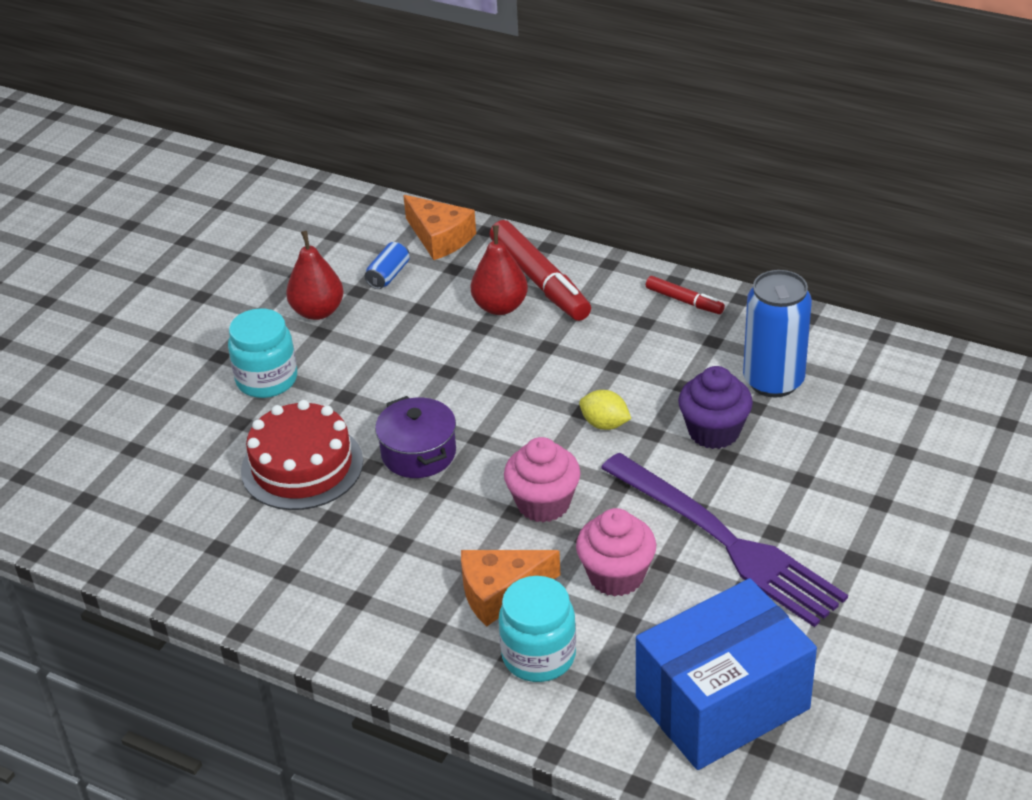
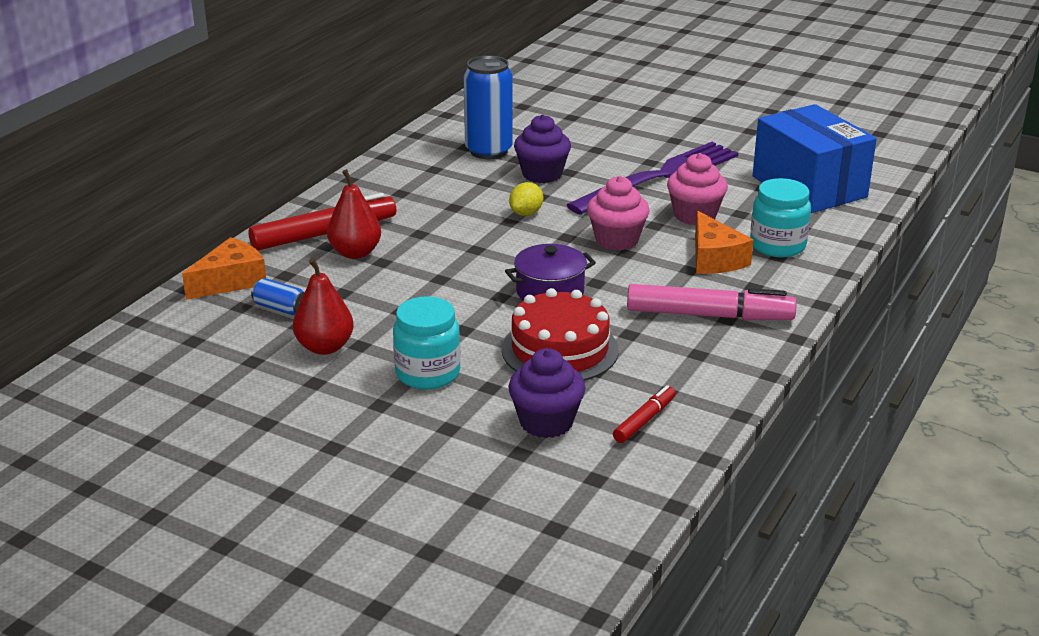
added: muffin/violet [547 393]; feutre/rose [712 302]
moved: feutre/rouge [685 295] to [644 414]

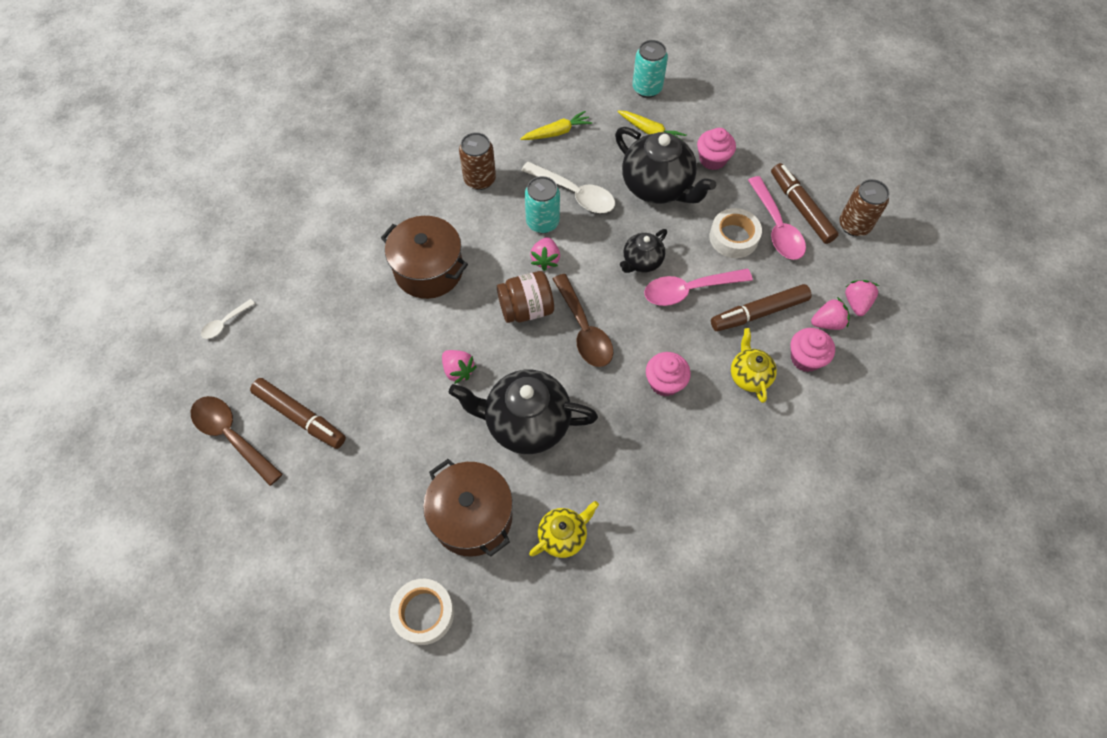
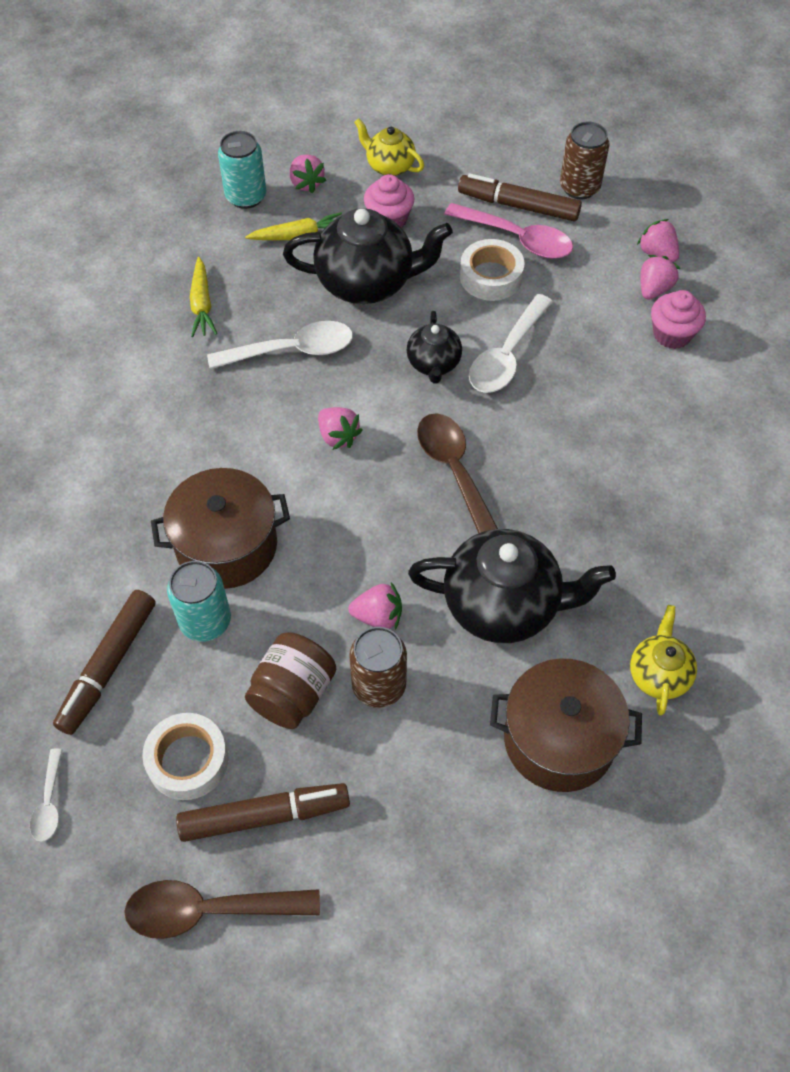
removed: muffin/rose [668 374]
added: fraise/rose [308 173]
moved: ruban adhésif/blanc [422 612] to [185 756]; canette/marron [477 161] to [378 667]; bocal/marron [525 297] to [290 680]; canette/turquoise [542 204] to [199 601]; feutre/marron [761 307] to [104 662]; théière/jaune [754 365] to [389 147]
recoloured: cuillère/rose [698 287] to cuillère/blanc [511 343]
turned: théière/noir [523 412] = [512 586] 135 degrees counterclockwise; carotte/jaune [556 125] = [203 297] 150 degrees clockwise; cuillère/marron [583 320] = [457 473] 135 degrees counterclockwise

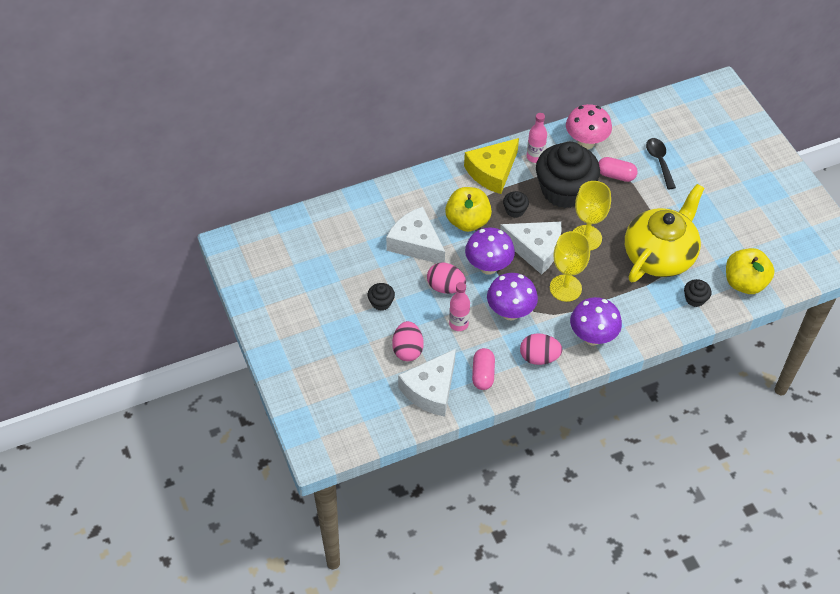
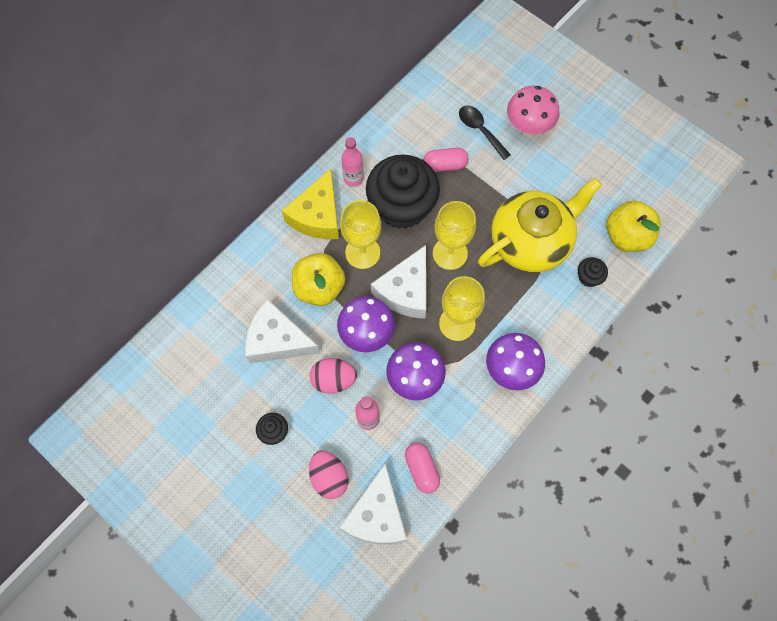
removed: œuf/rose [541 349]
moved: champignon/rose [589 126] to [533 111]
replaced: muffin/noir [516 204] to verre à pied/jaune [360 234]
turned: fromage/blanc [531 248] = [398 282] 120 degrees clockwise; théière/jaune [664 233] = [540 225] 45 degrees clockwise

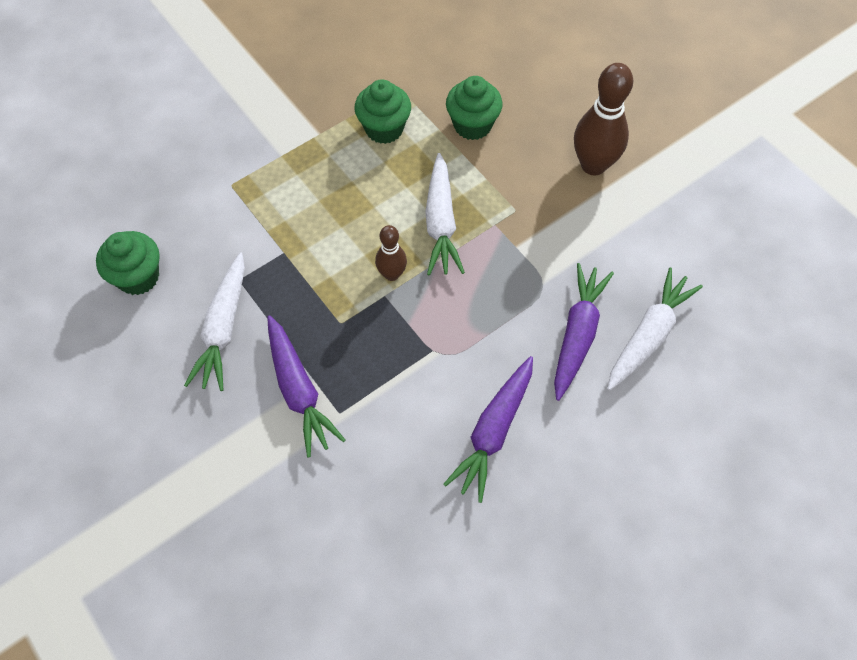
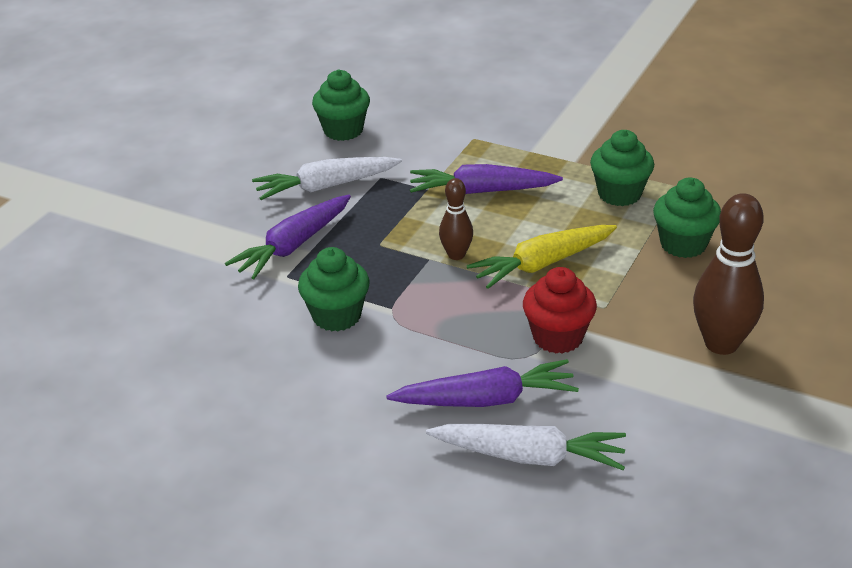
added: muffin/vert [334 289]; muffin/rouge [560 310]
moved: carotte/violet [488 429] to [486 179]
recoloured: carotte/blanc [445 214] to carotte/jaune [541 257]

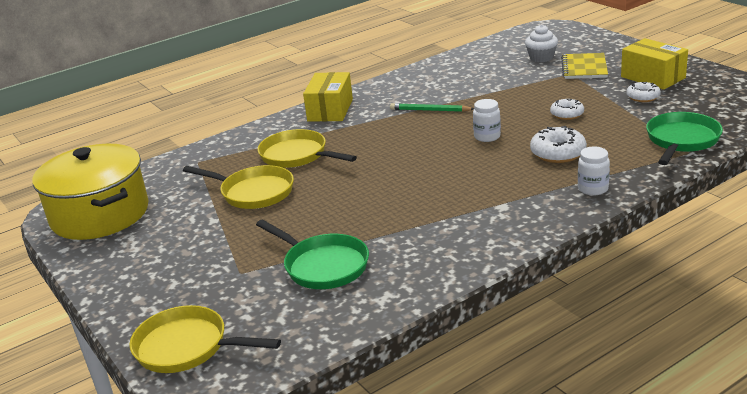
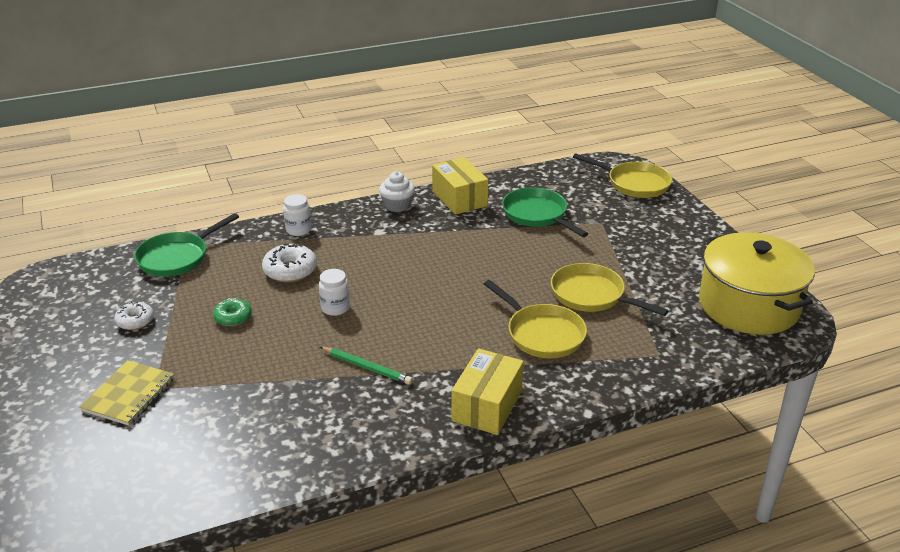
moved: muffin/blanc [541 43] to [397 192]; boîte/jaune [654 64] to [460 186]
recoloured: beignet/blanc [567 109] to beignet/vert [232 312]

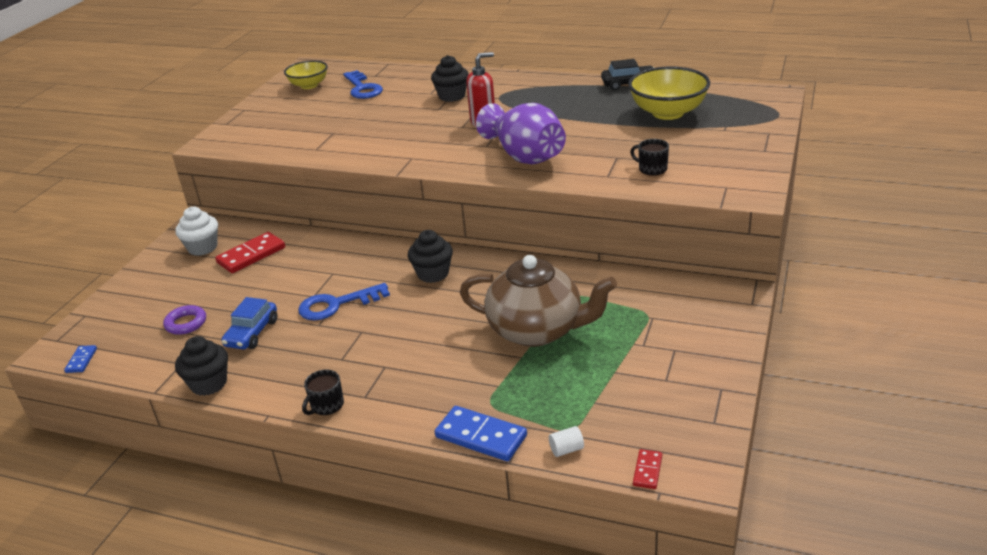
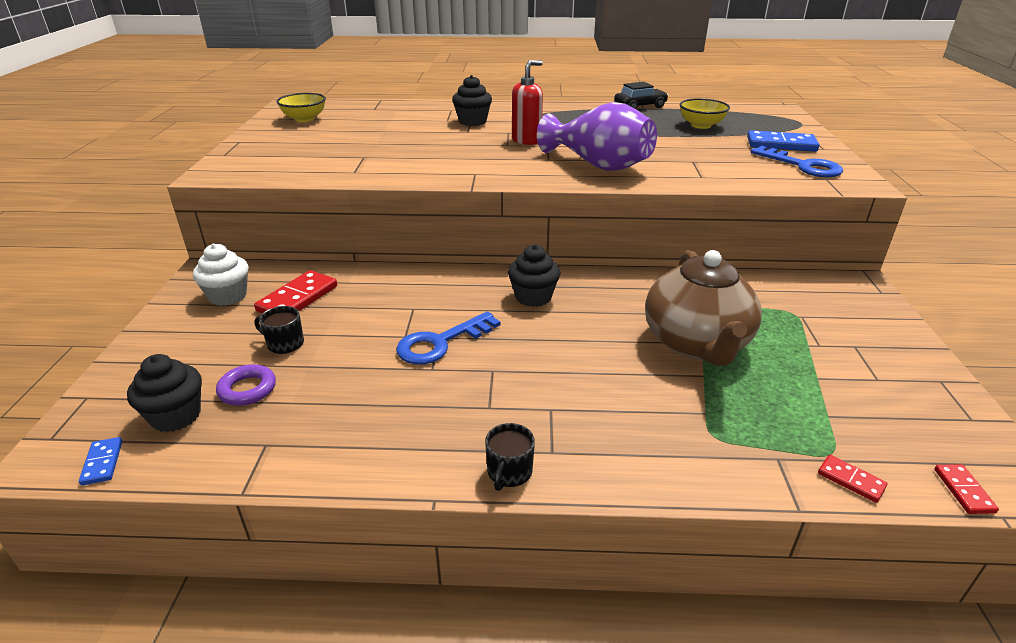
removed: voiture/bleu [249 323]
moved: muffin/noir [201 366] to [164 393]; clé/bleu [363 84] to [797 161]; domino/bleu [481 433] to [783 141]; tasse/noir [649 157] to [279 330]
replaced: cylindre/blanc [566 441] to domino/rouge [852 479]
turned: théière/marron [538 301] = [703 308] 90 degrees clockwise
resized: bol/jaune [669 93] = [704 113] x0.62

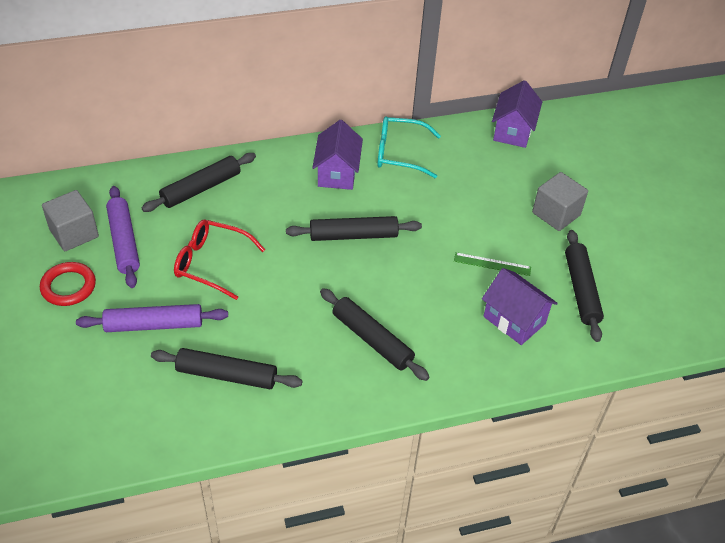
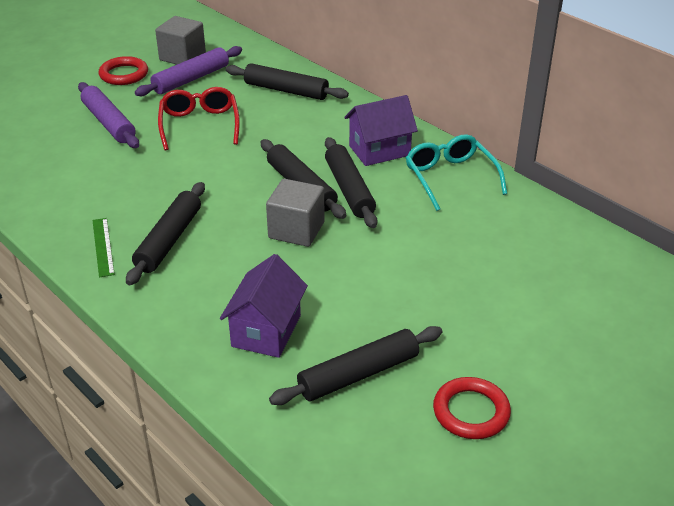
removed: maison/violet [517 114]
added: anneau/rouge [472 408]
moved: rouleau à pâtisserie/noir [226 368] to [351 182]; règle/vert [492 264] to [103 248]; cube/gris [560 201] to [295 213]

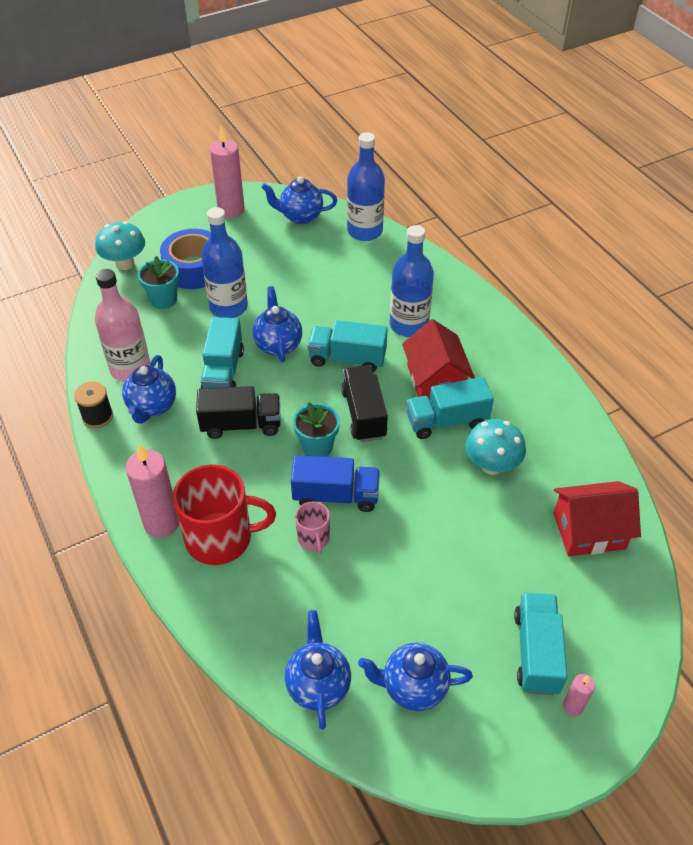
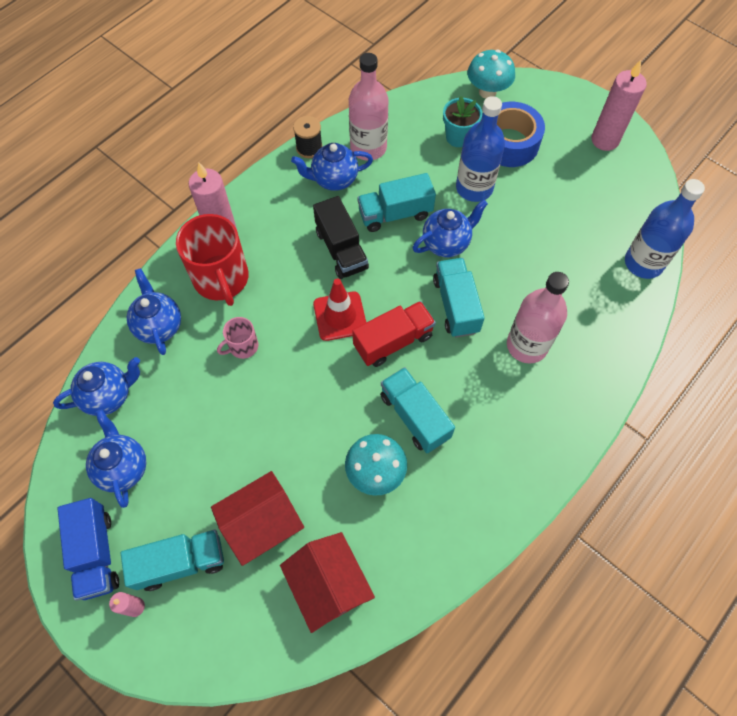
moved: théière/bleu [299 200] to [154 311]; camion/bleu [335 483] to [88 549]; maison/rouge [438 359] to [257 518]
replaced: pot de fleurs/turquoise [316 429] to cône de chantier/rouge [339 309]
recoloured: camion/noir [364 403] to camion/rouge [394 334]; bouteille/bleu [412 281] to bouteille/rose [538 318]

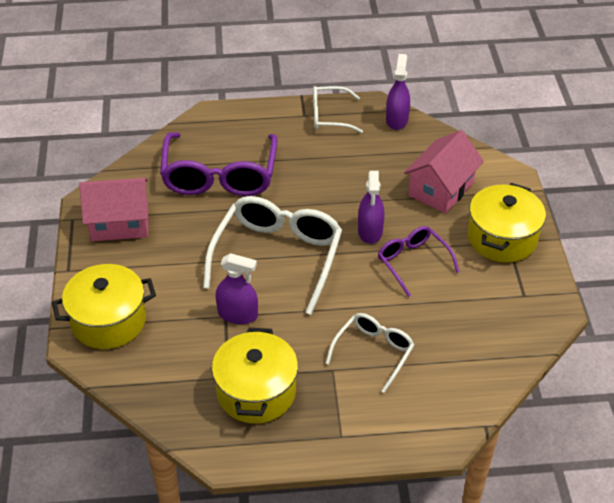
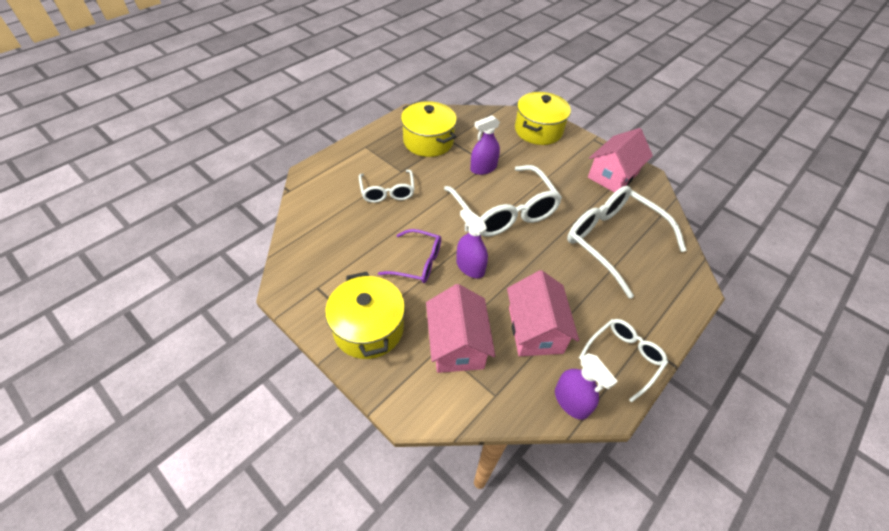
added: maison/rose [543 313]
recoloured: lunettes/violet [218 164] to lunettes/blanc [626 242]

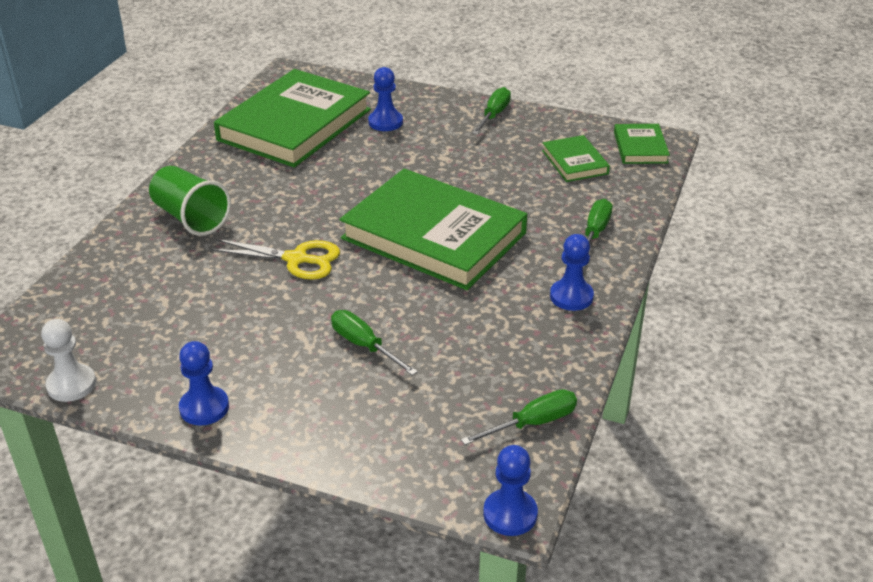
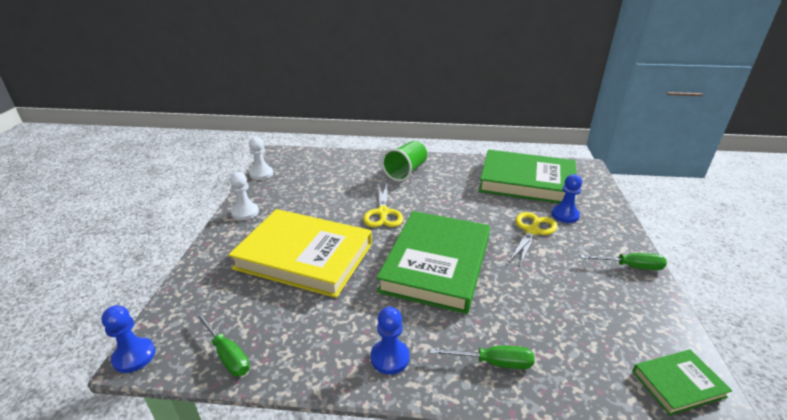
removed: livre/vert [576 158]
added: ciseaux/jaune [533 239]
replaced: tournevis/vert [374 343] to livre/jaune [300 253]
recoloured: pion/bleu [204 383] to pion/blanc [244 196]

